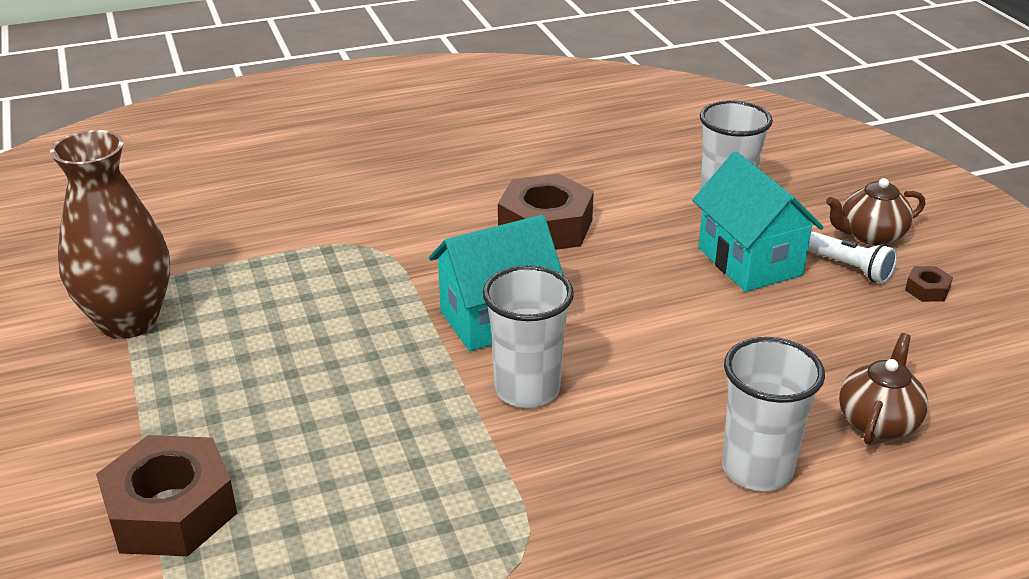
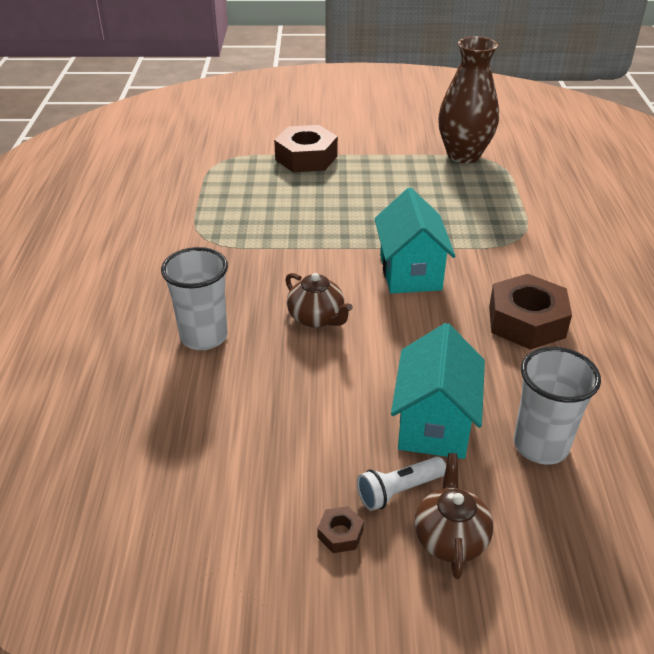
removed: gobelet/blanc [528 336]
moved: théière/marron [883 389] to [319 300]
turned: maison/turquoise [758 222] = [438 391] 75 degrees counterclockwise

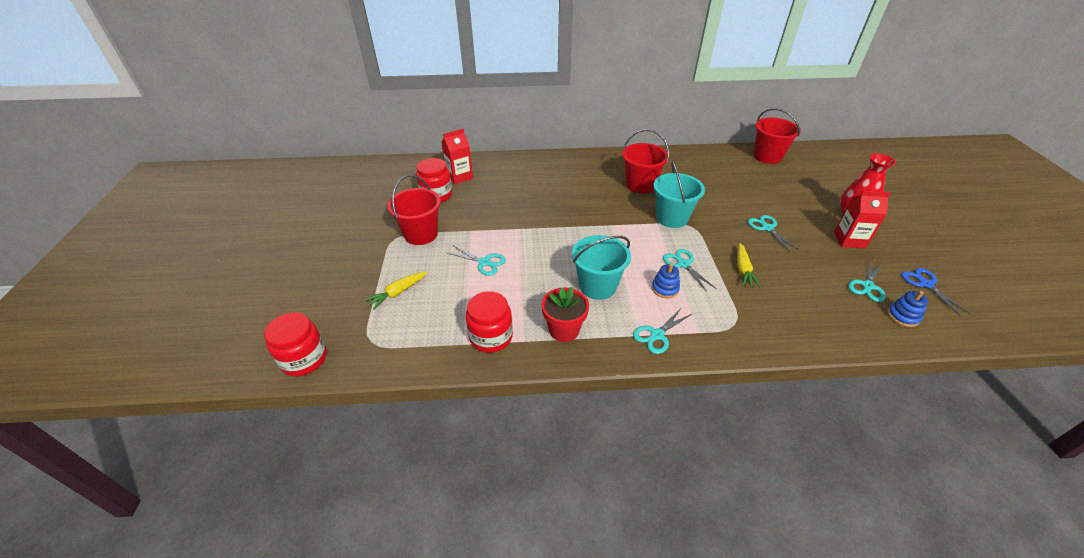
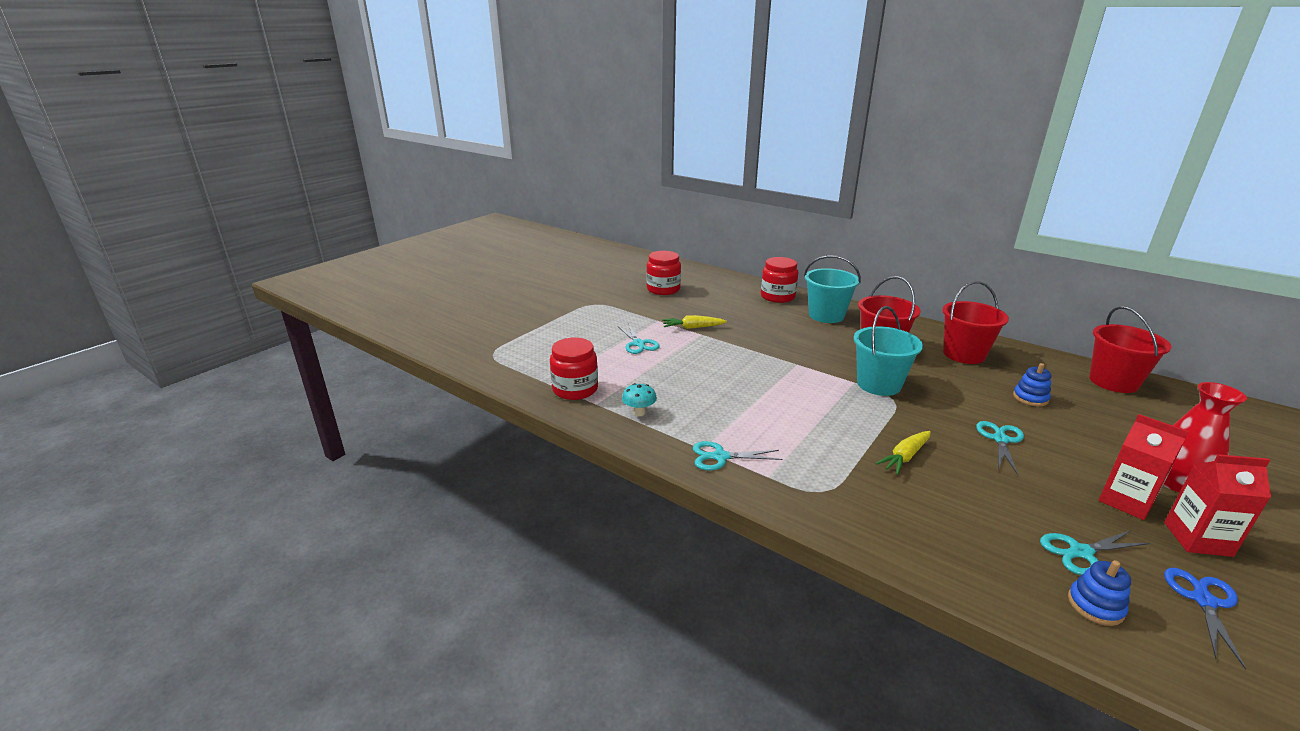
removed: ciseaux/turquoise [690 270]
moved: bocal/rouge [295 344] to [779 280]; carotte/jaune [395 290] to [694 322]; seau/rouge [414 210] to [975 322]; brique de lait/rouge [457 156] to [1217 505]; seau/turquoise [601 267] to [832 289]; jouet à empiler/bleu [666 280] to [1032 385]
replaced: pot de fleurs/rouge [565 314] to champignon/turquoise [639 399]

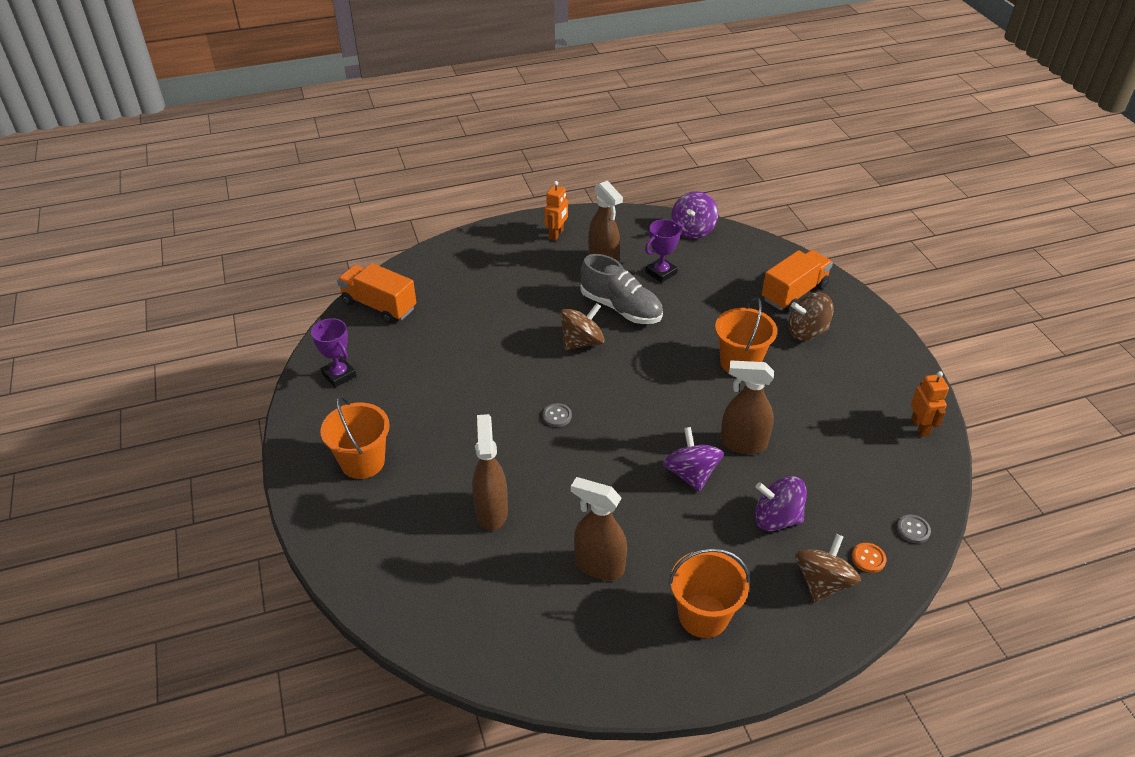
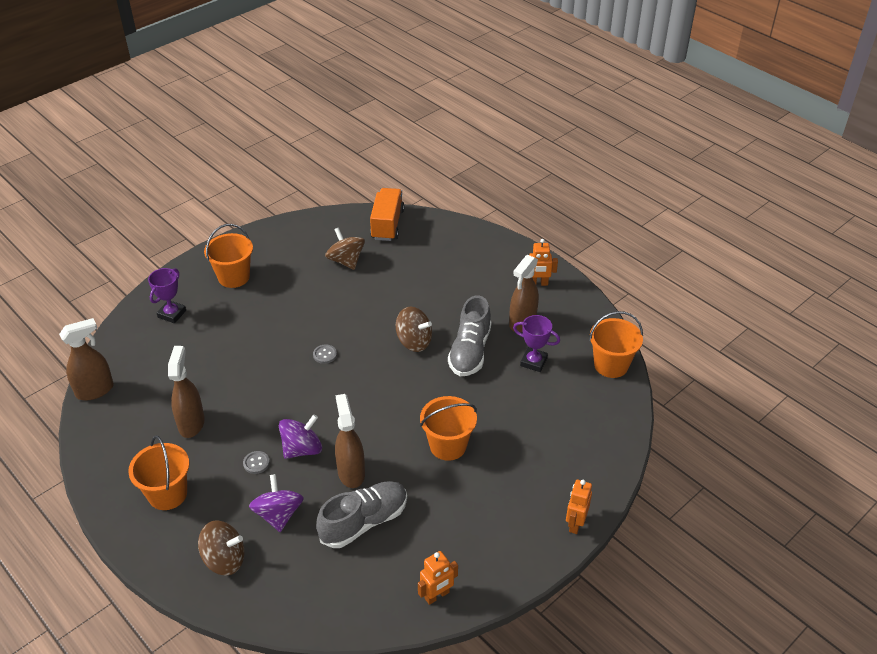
removed: camion/orange [797 281]; bouton/orange [869 558]
added: chaussure/gris [361 514]; robot/orange [579 507]
moved: trophée/violet [333 352] to [167 295]; vaporisateur/marron [490 472] to [86 359]; toupie/marron [811 317] to [345 248]; bouton/gris [914 529] to [256 462]
replaced: toupie/violet [695 215] to seau/orange [616 344]

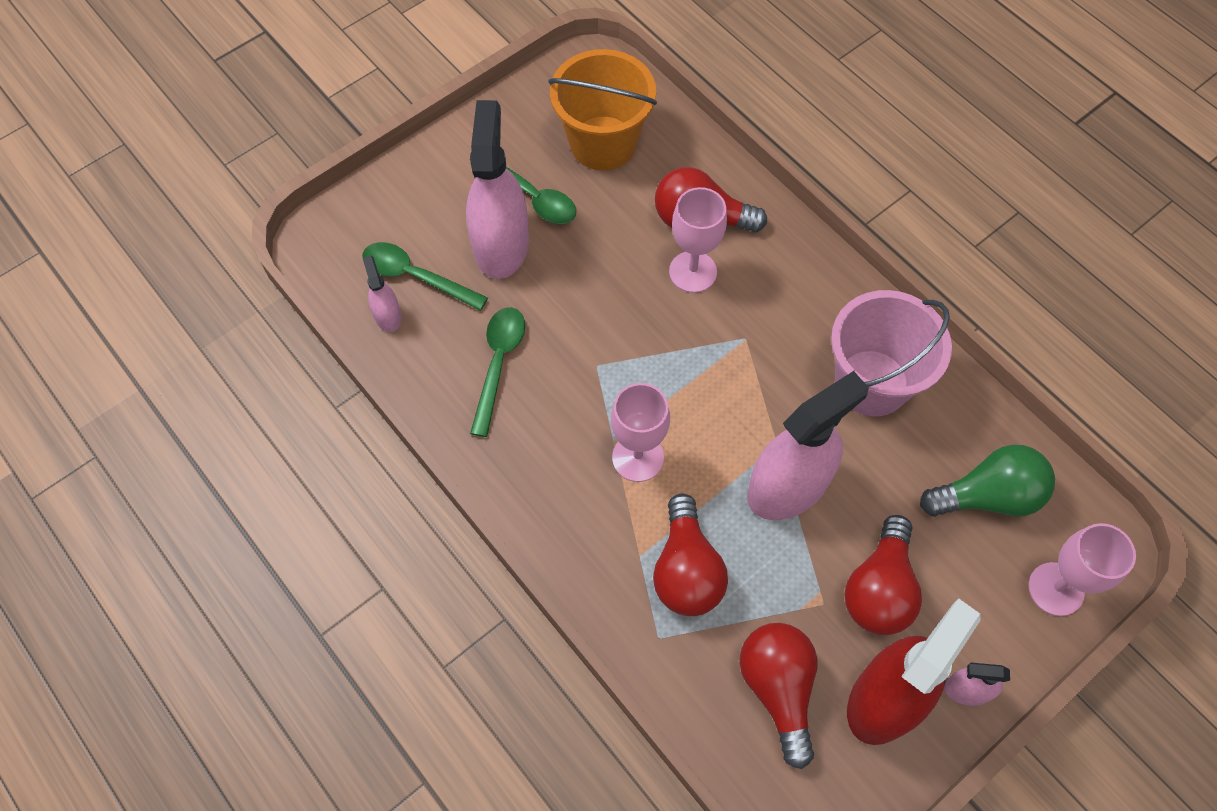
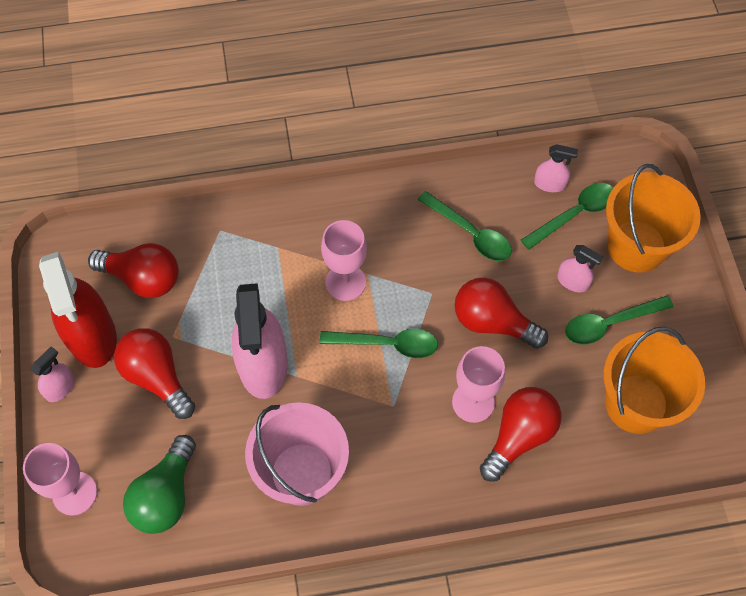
added: cuillère/vert [379 343]; seau/orange [653 218]
moved: ampoule/rouge [690 555] to [501 313]
resized: vaporisateur/rose [497 189] = [580 268] x0.46

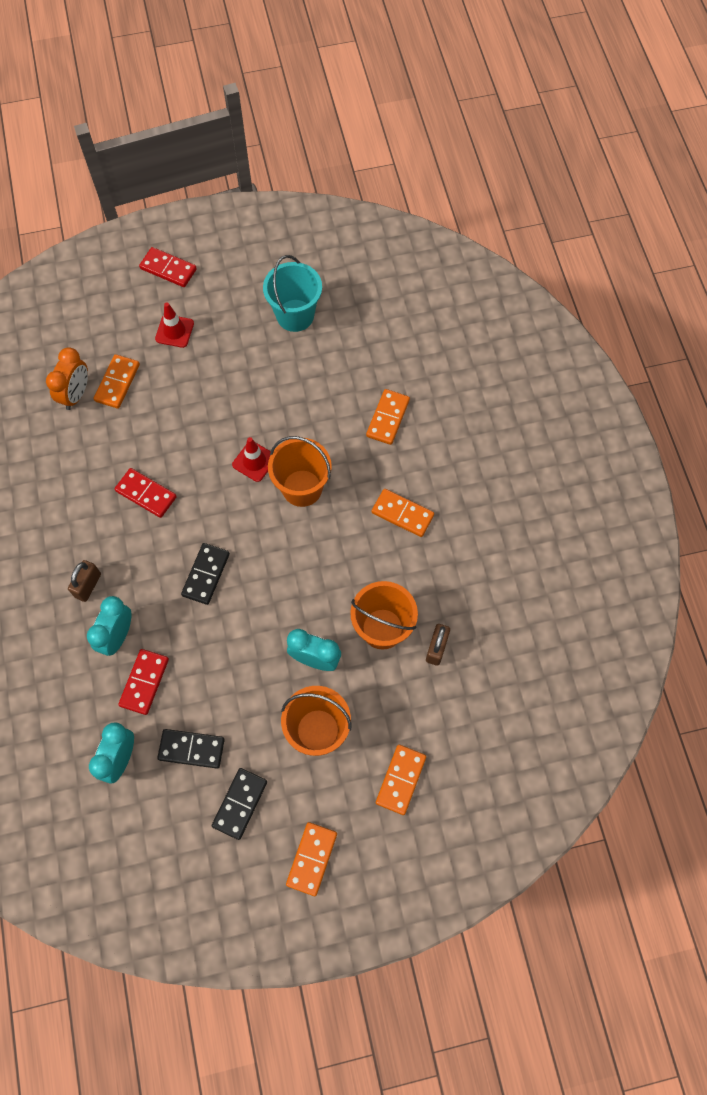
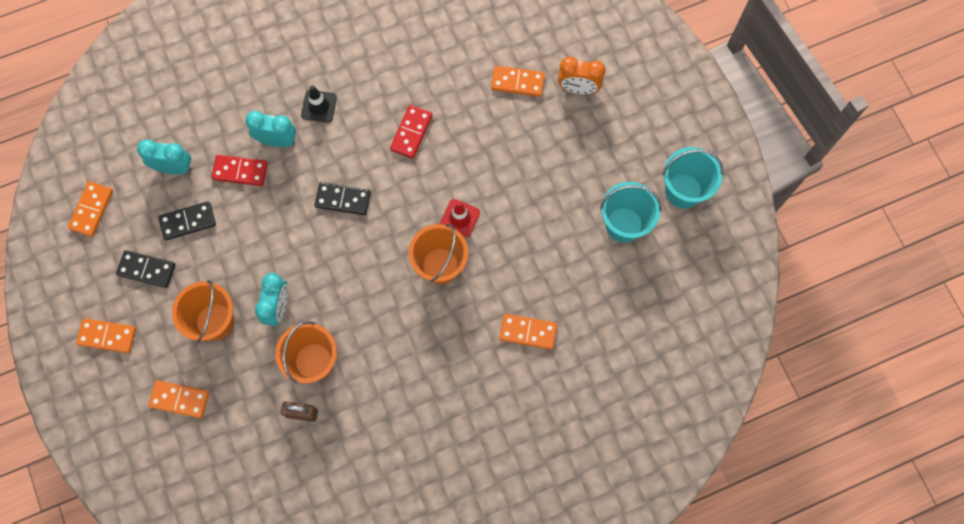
removed: domino/rouge [168 267]; cône de chantier/rouge [174 325]
added: seau/turquoise [692 178]
moved: réveil/orange [67 378] to [581 75]; domino/orange [403 513] to [90 209]
replaced: cadenas/marron [84 581] to cône de chantier/noir [319 104]
turned: domino/noir [191 749] = [187 220] 75 degrees clockwise

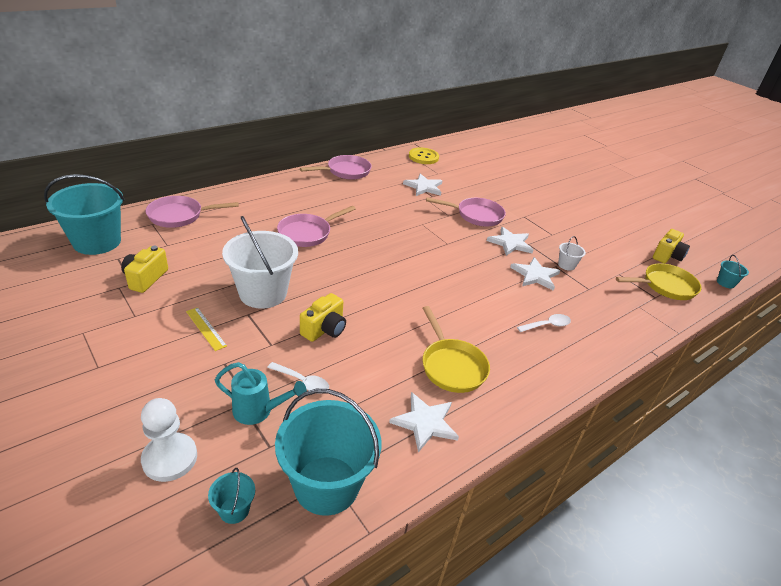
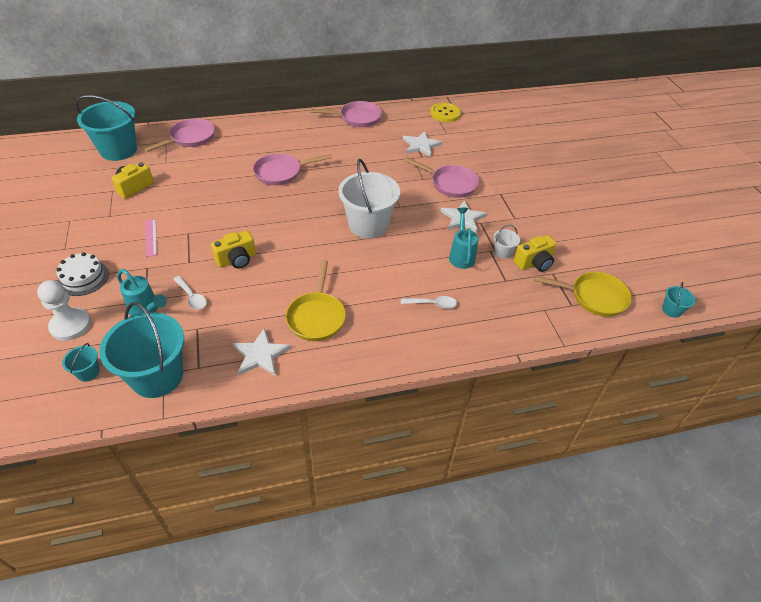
added: gâteau/blanc [82 274]
moved: seau/blanc [260 262] to [369 199]; appareil photo/jaune [671 246] to [535 253]
replaced: étoile/blanc [535 274] to arrosoir/turquoise [463 238]
recoloured: règle/jaune [206 329] to règle/rose [151 238]
turned: poêle/rose [192 212] = [179 135] 120 degrees clockwise

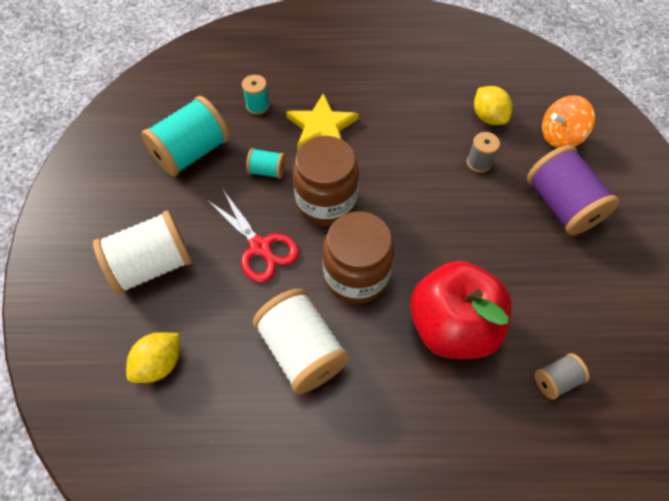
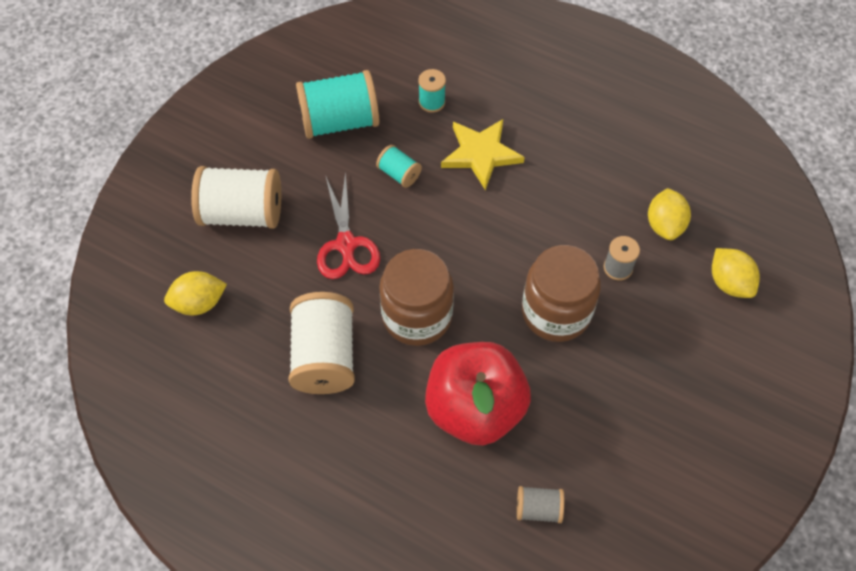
removed: bobine/violet [573 190]
moved: bocal/marron [326 181] to [561 293]
replaced: toupie/orange [568 121] to citron/jaune [736 273]

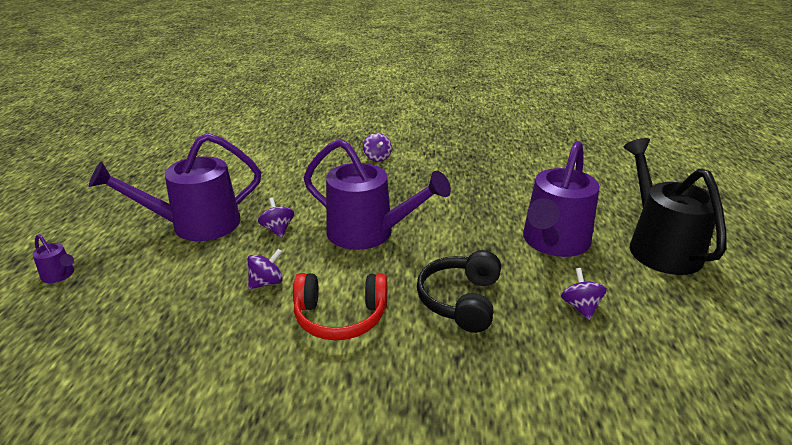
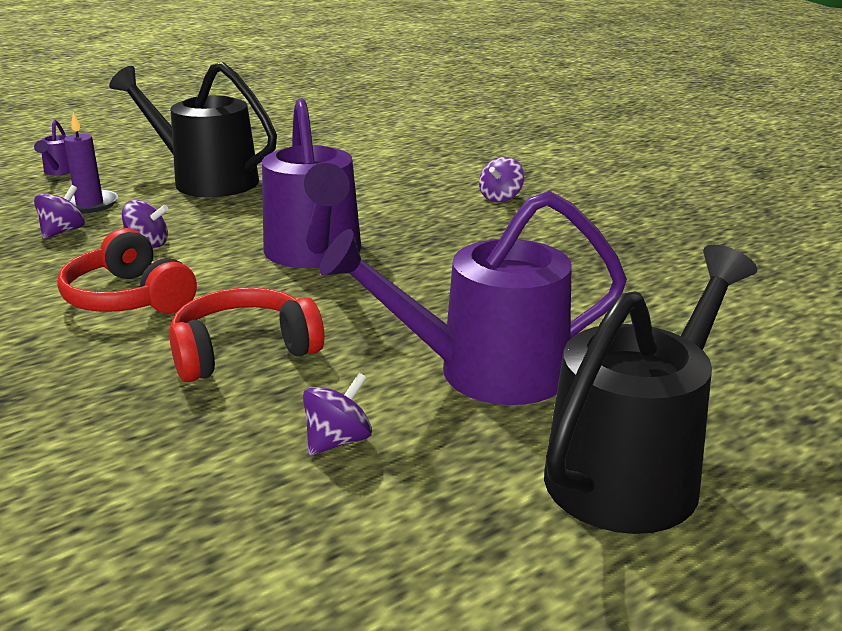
added: bougie/violet [90 163]
moved: toupie/violet [276 217] to [59 211]
recoloured: arrosoir/violet [175 187] to arrosoir/noir [193 129]; casque audio/noir [459 291] to casque audio/rouge [246 334]

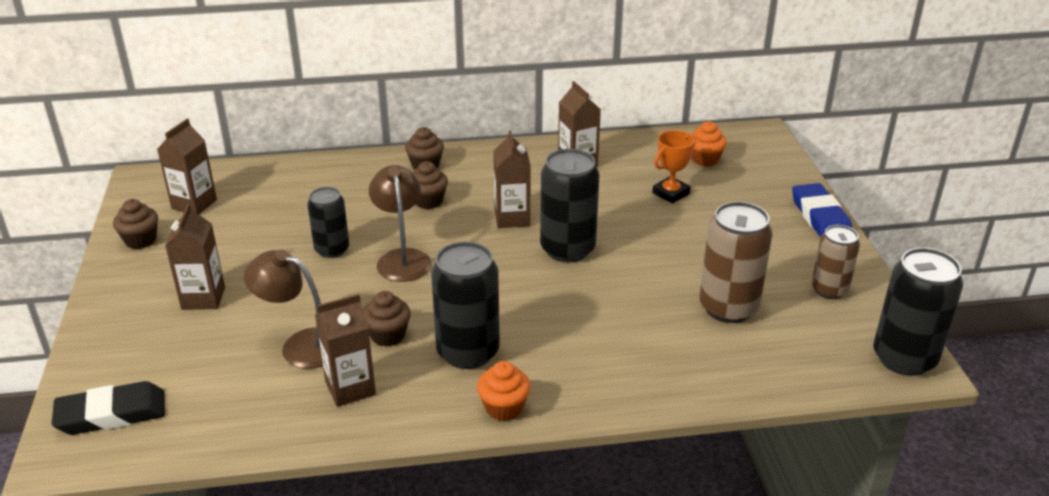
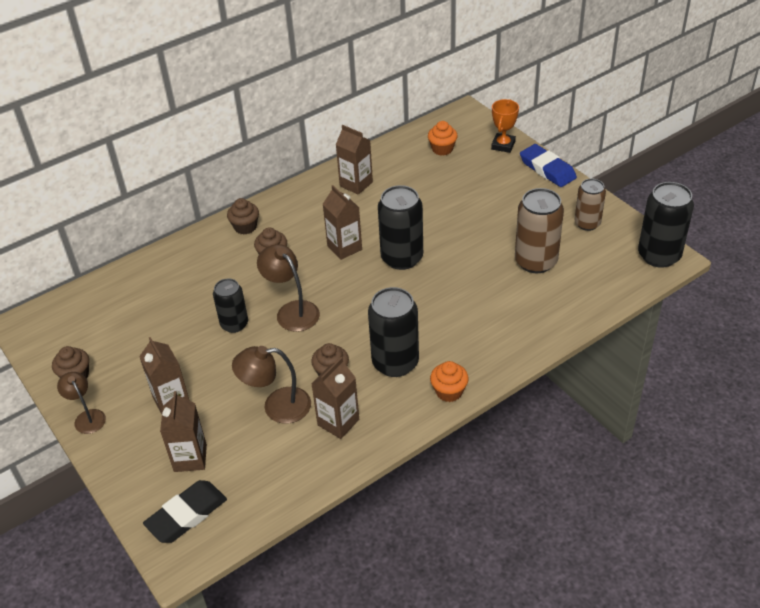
added: lampe/marron [81 403]
moved: brique de lait/marron [187 167] to [183 431]; trophée/orange [674 167] to [505 126]

